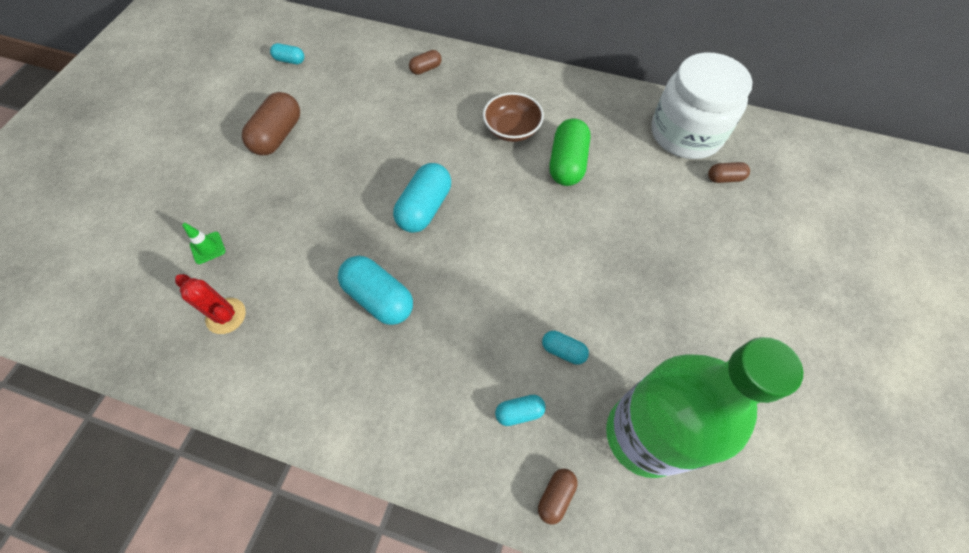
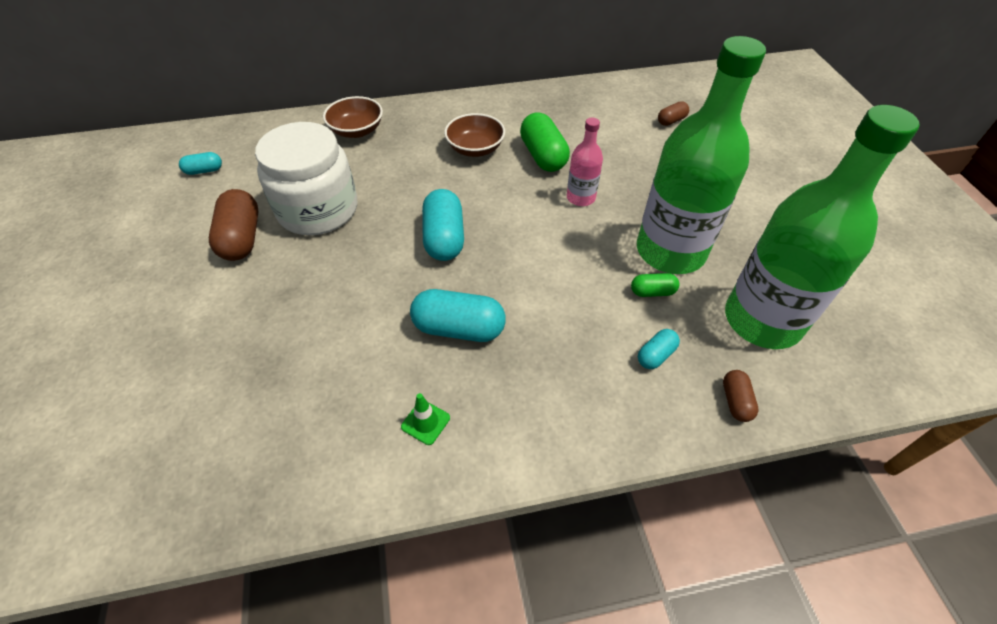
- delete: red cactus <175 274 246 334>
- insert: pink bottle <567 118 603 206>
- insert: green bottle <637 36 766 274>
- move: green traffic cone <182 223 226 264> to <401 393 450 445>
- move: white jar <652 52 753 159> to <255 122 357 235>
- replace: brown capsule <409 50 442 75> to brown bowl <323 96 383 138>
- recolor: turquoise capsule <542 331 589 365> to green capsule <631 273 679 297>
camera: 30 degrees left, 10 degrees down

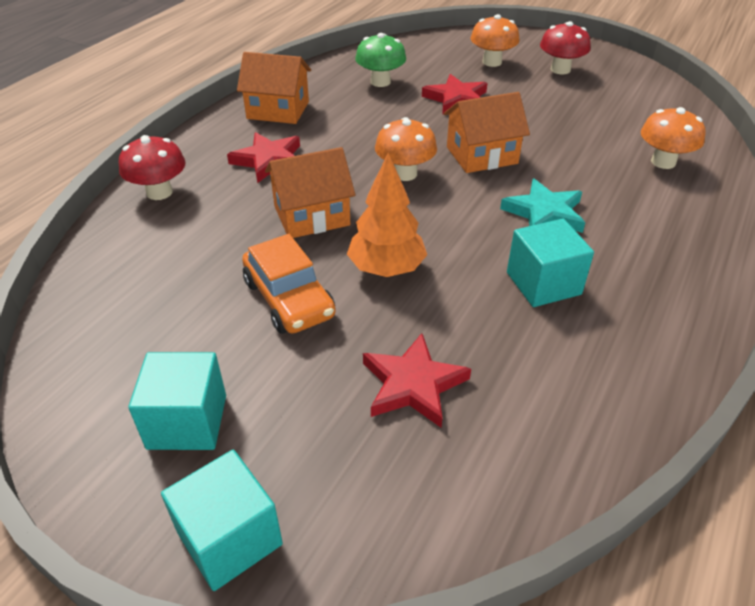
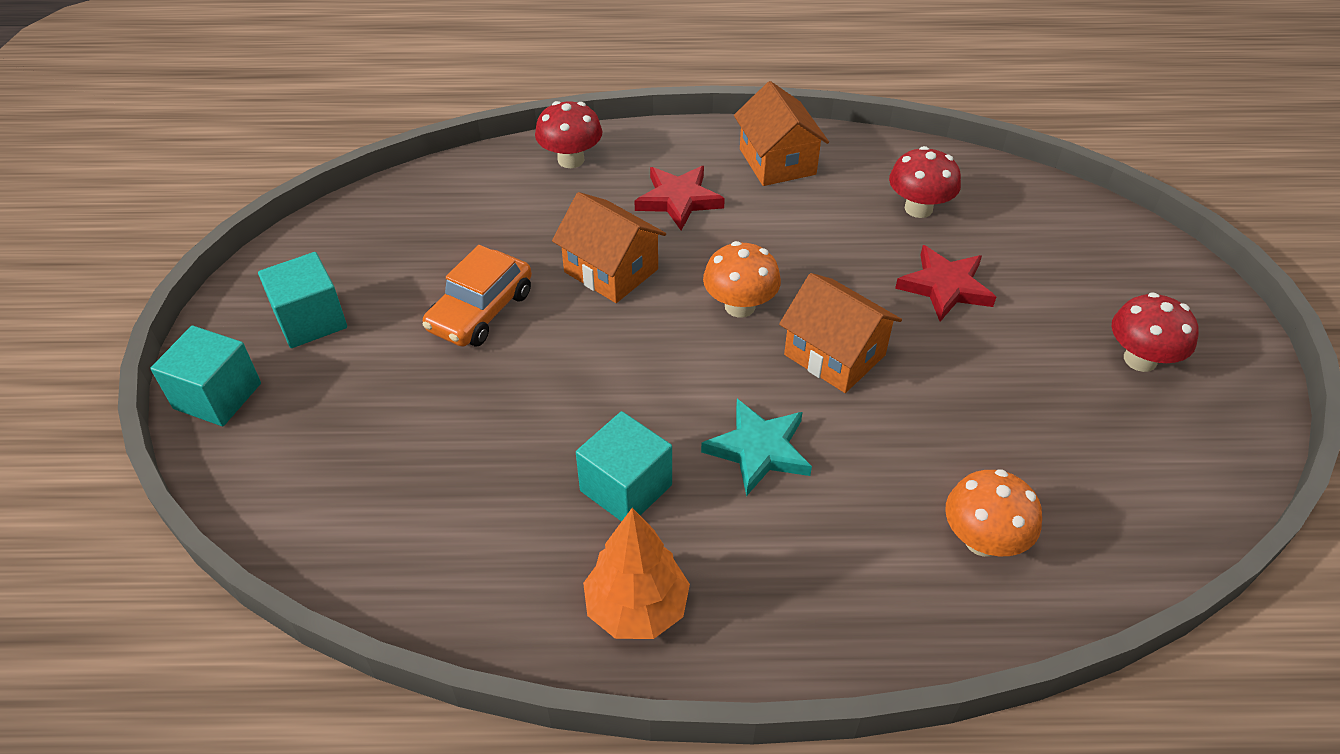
- delete: red star <363 333 471 427>
- delete: orange mushroom <471 14 520 67>
- move: orange tree <347 153 427 277> to <583 508 690 639>
- recolor: green mushroom <355 33 406 87> to red mushroom <889 146 961 218>
camera: 60 degrees right, 5 degrees up

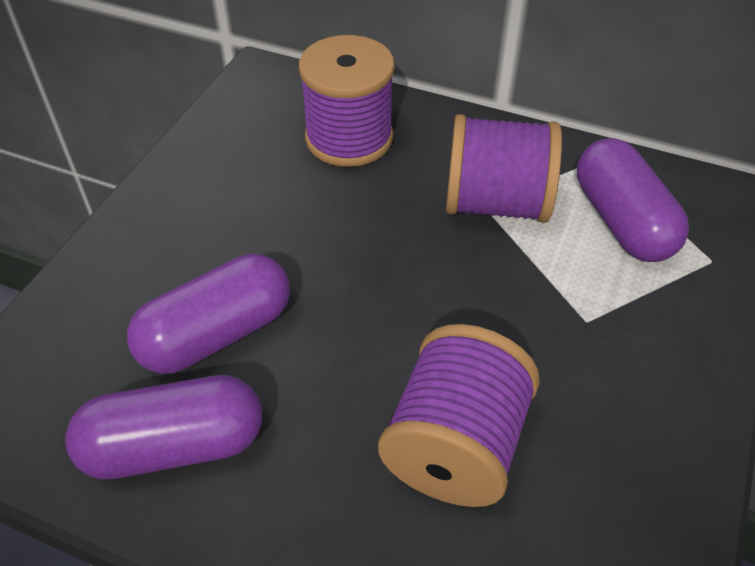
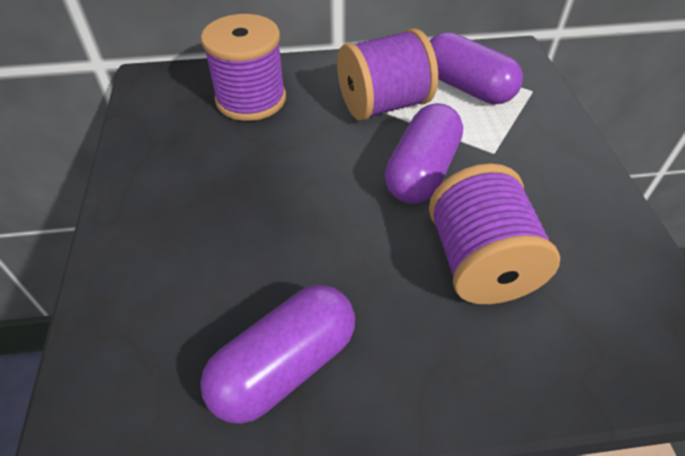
- move: purple capsule <127 254 290 374> to <385 103 463 204>
camera: 30 degrees left, 0 degrees up

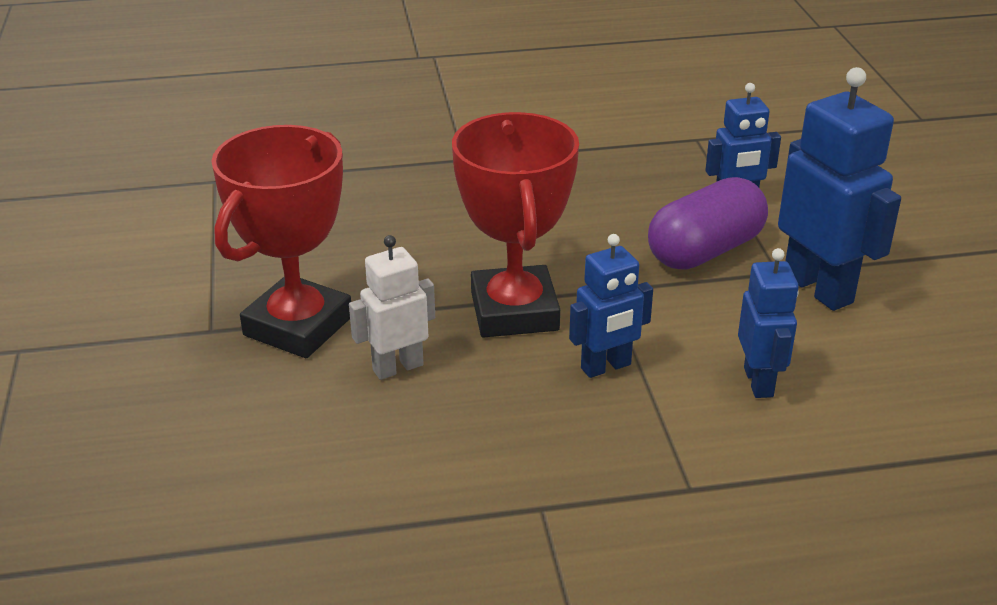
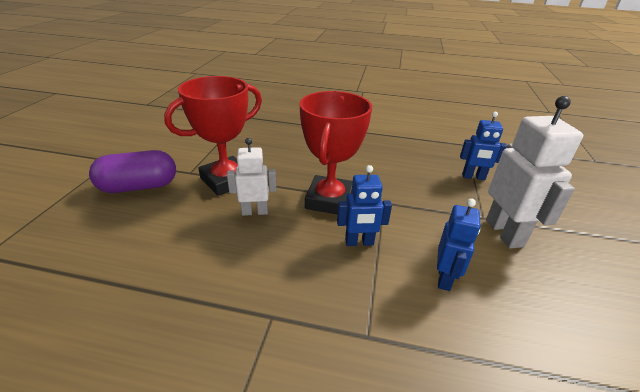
- move: purple capsule <648 177 768 270> to <89 150 176 193>
- recolor: blue robot <778 67 901 311> to white robot <486 96 583 249>
camera: 20 degrees right, 0 degrees up

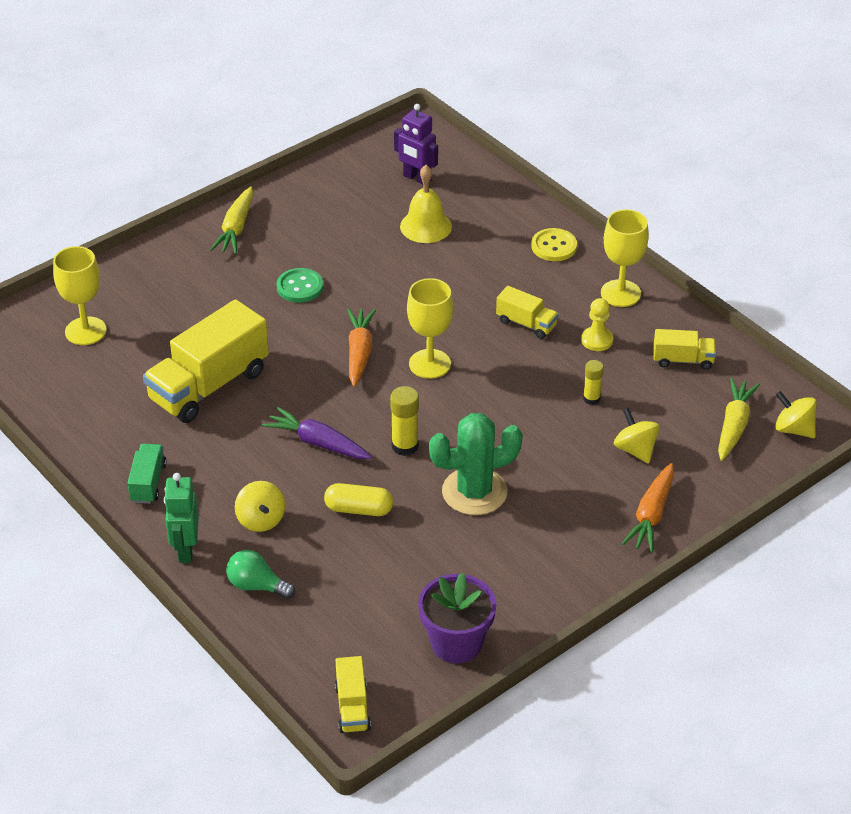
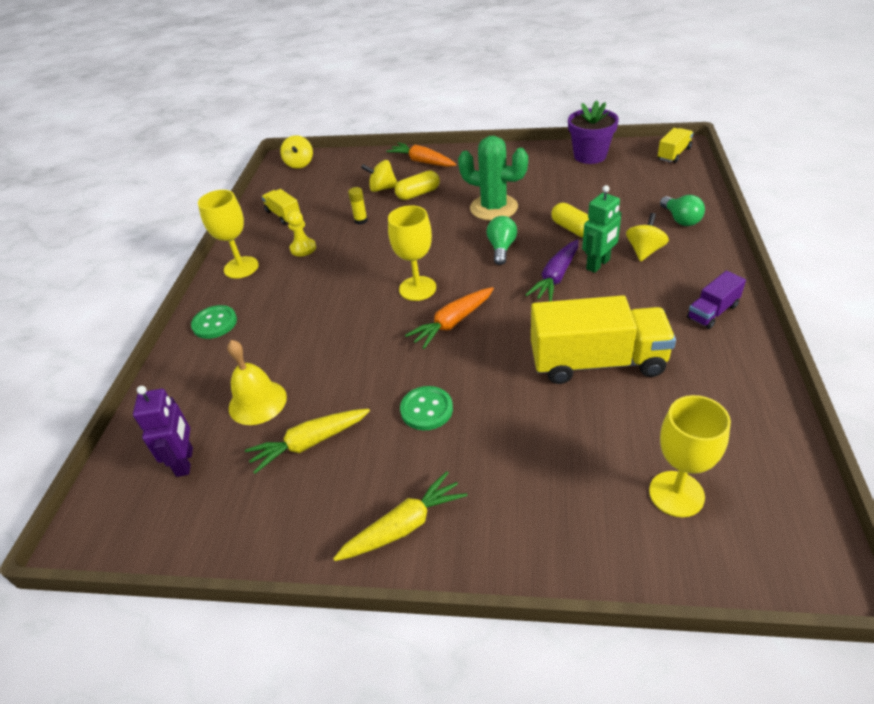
- delete: yellow truck <496 286 558 339>
- insert: yellow capsule <395 171 440 200>
- move: green robot <164 473 199 563> to <582 185 622 273>
- move: yellow carrot <718 378 760 461> to <245 409 370 474>
- replace: yellow glue stick <390 386 419 456> to green light bulb <486 216 517 265>
- recolor: green truck <127 444 167 504> to purple truck <687 271 746 329>
- recolor: yellow button <531 228 577 261> to green button <191 305 237 339>
- rotate: purple carrot <262 407 372 459> = <525 240 578 301> 45 degrees clockwise
- rotate: yellow spinning top <614 408 660 464> = <361 160 398 192> 75 degrees clockwise
- rotate: orange carrot <622 463 674 553> = <386 142 456 167> 120 degrees counterclockwise
camera: 130 degrees left, 0 degrees up

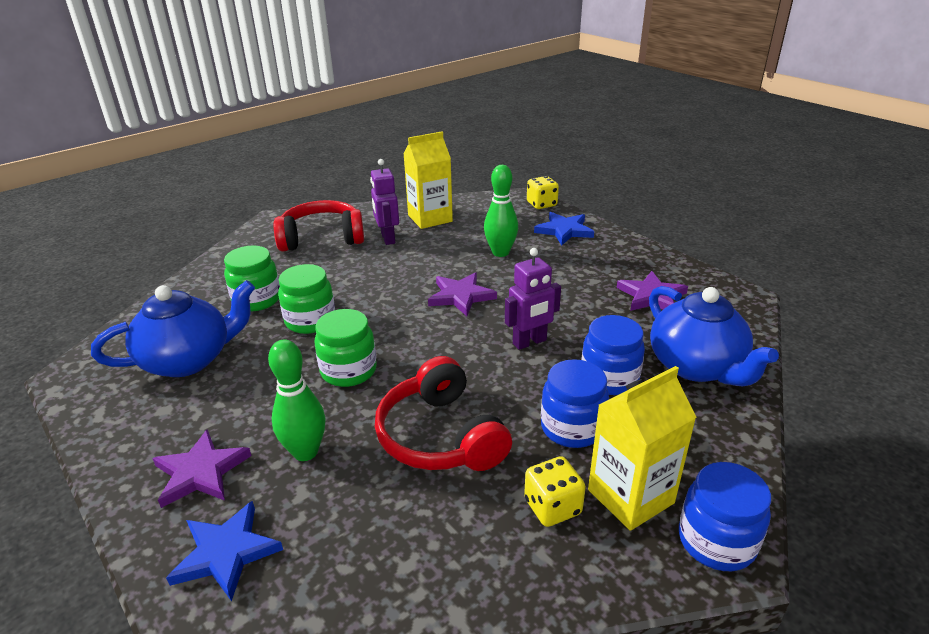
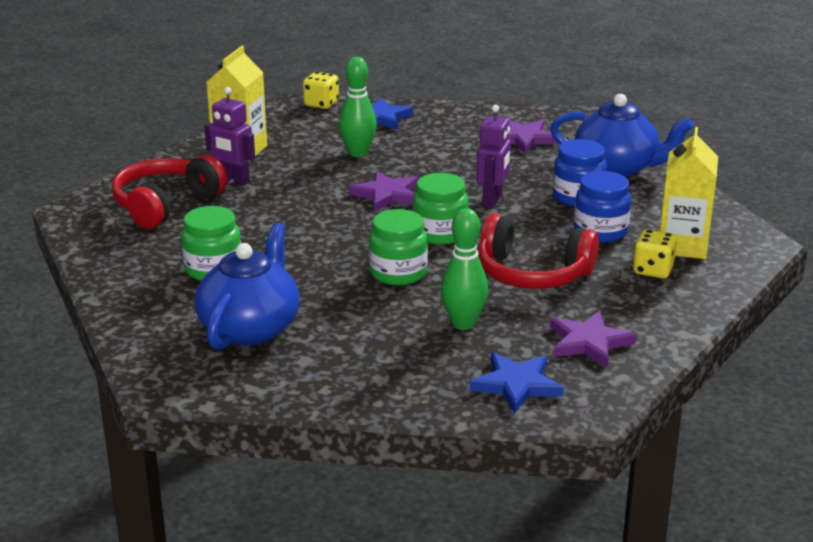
- delete: blue jar <679 462 771 571>
- move: purple star <152 429 252 508> to <550 311 637 367>
- move: green jar <278 264 335 334> to <413 173 468 245>
camera: 45 degrees left, 5 degrees down

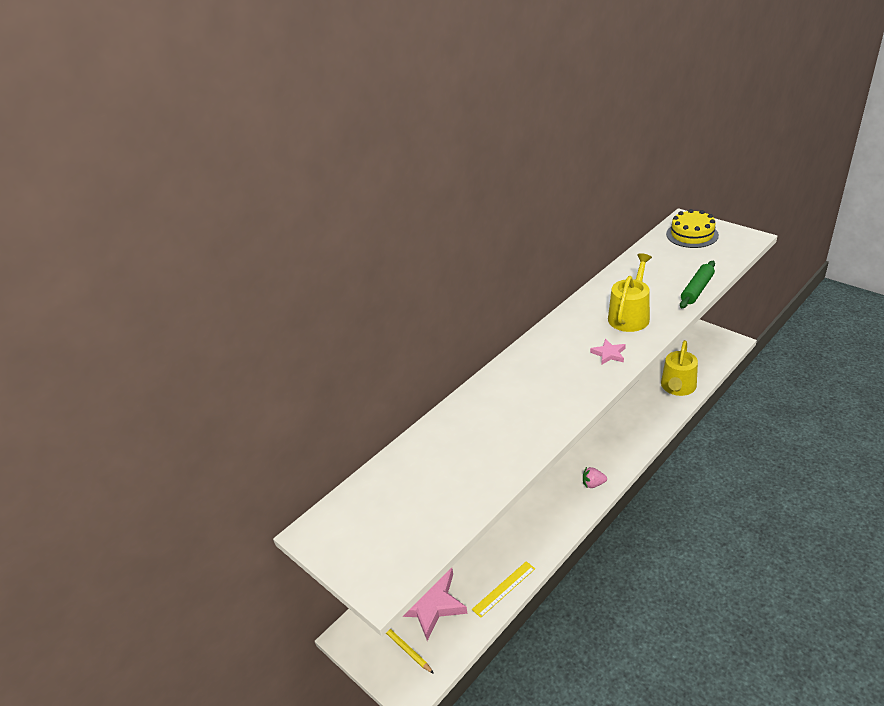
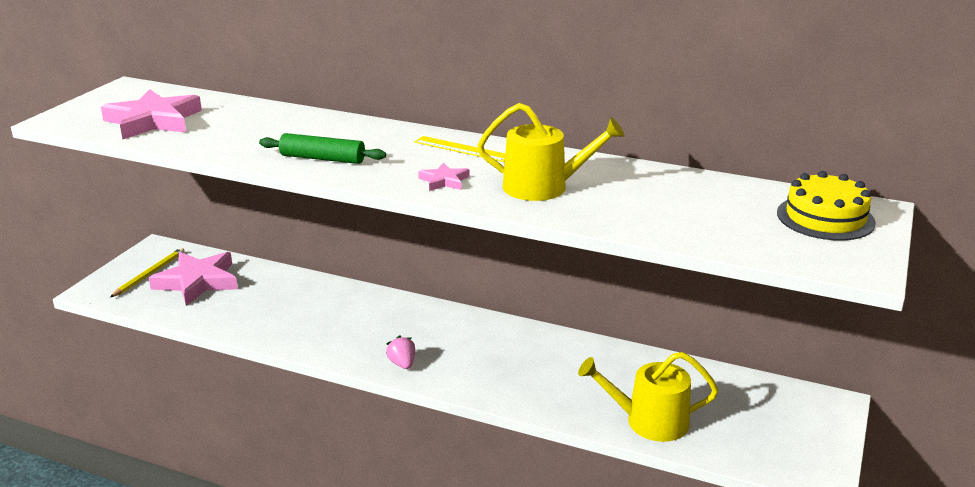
- insert: pink star <101 89 202 139>
- move: yellow ruler <472 561 535 618> to <414 136 505 162>
- move: green rolling pin <680 261 715 308> to <259 133 386 164>
camera: 65 degrees right, 10 degrees down

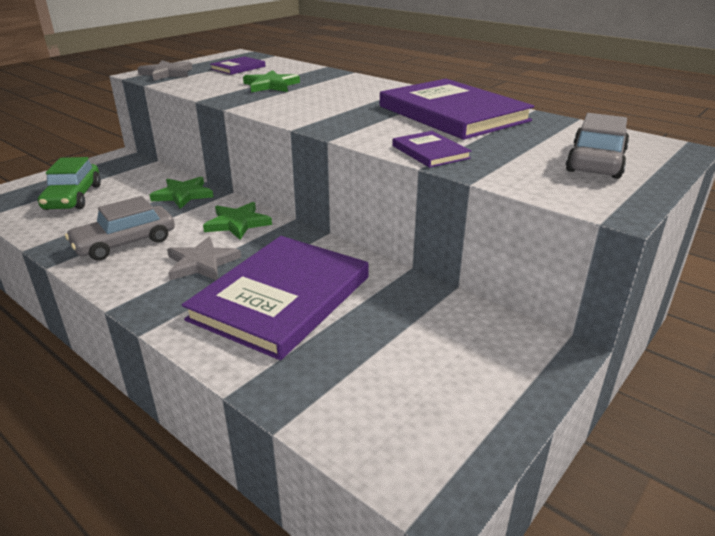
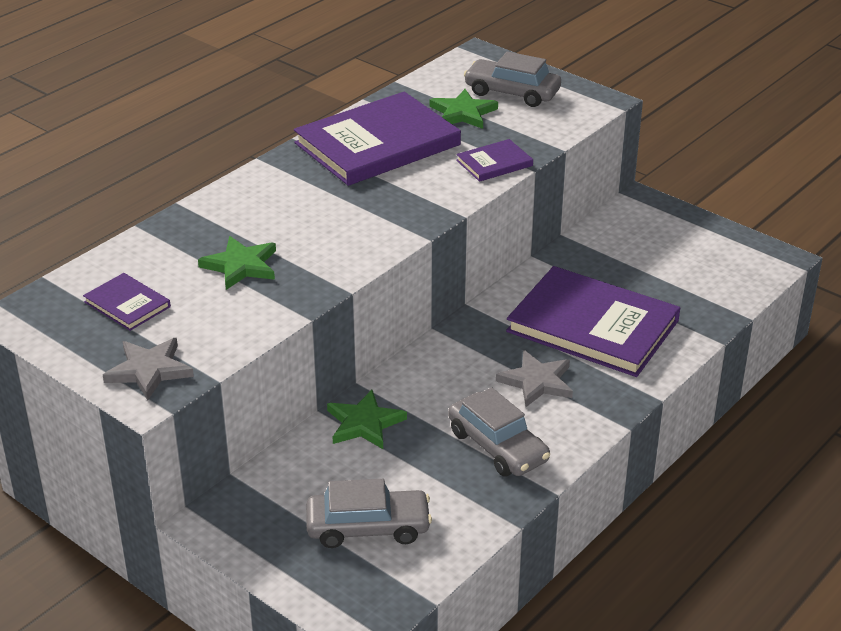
- move: green star <203 202 272 240> to <430 89 498 129>
- recolor: green car <38 157 101 210> to grey car <306 479 432 548>
camera: 90 degrees left, 5 degrees up

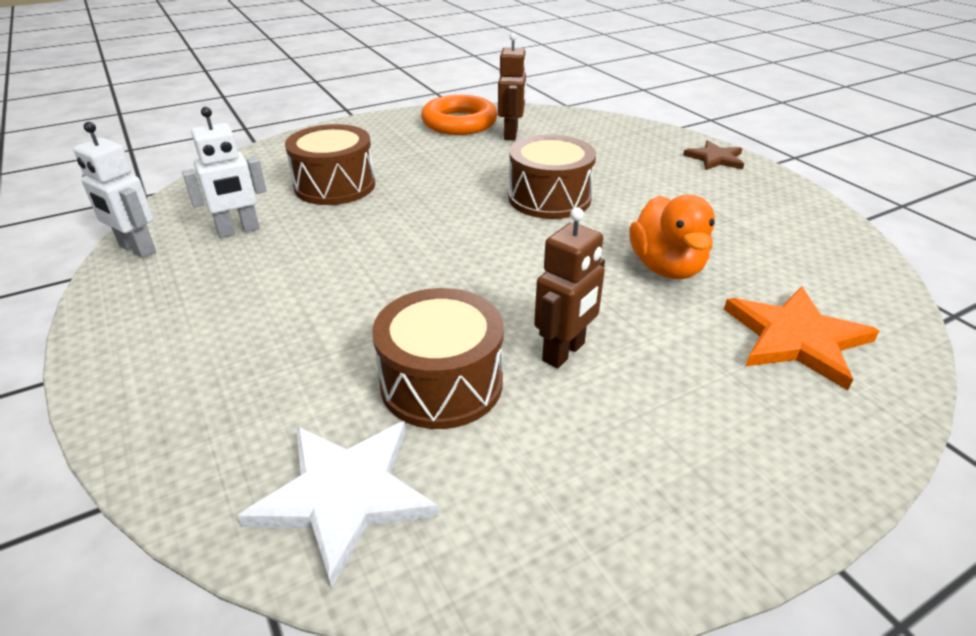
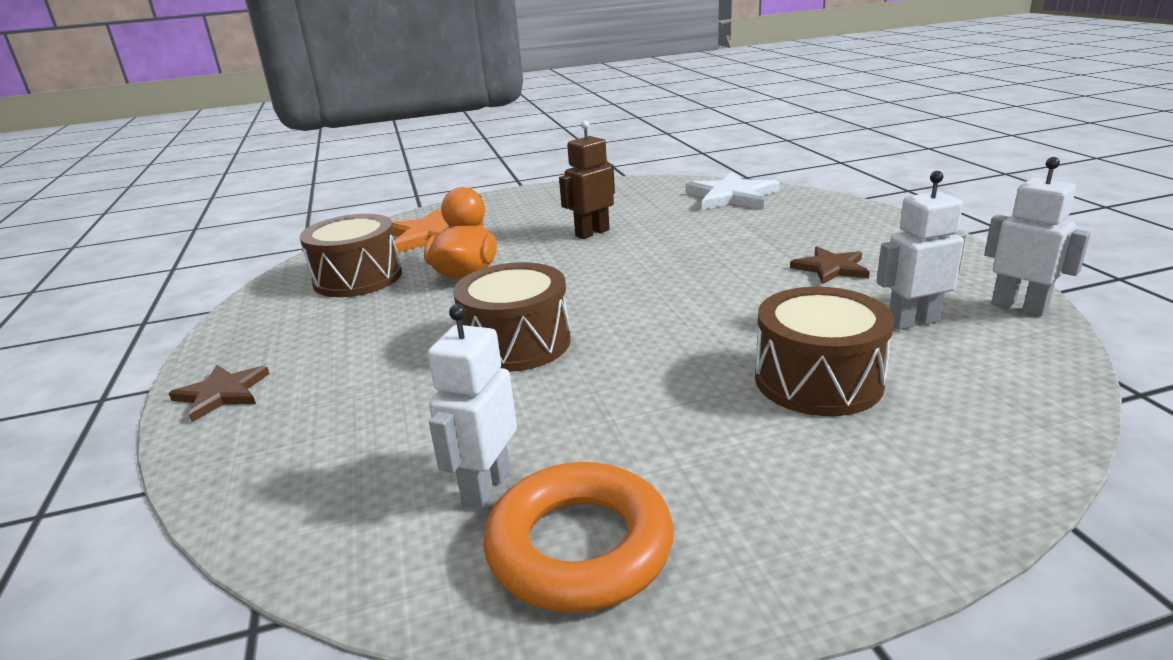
- insert: brown star <790 247 870 284>
- move: brown drum <372 288 504 429> to <300 214 402 297>
- recolor: brown robot <498 33 527 140> to white robot <427 304 517 509>
camera: 165 degrees left, 10 degrees down

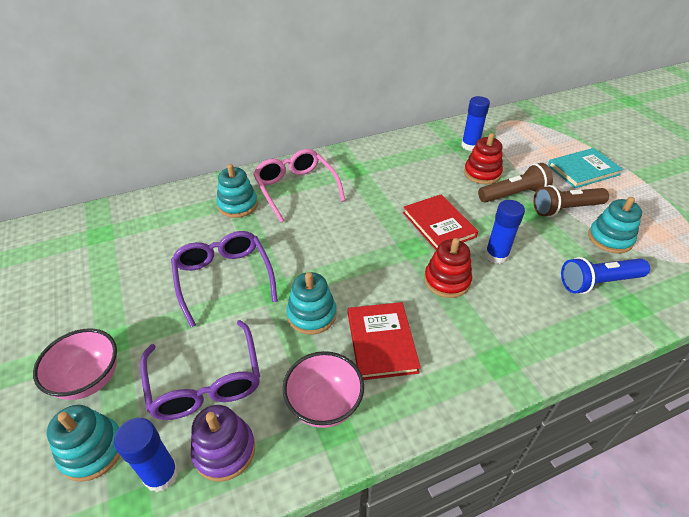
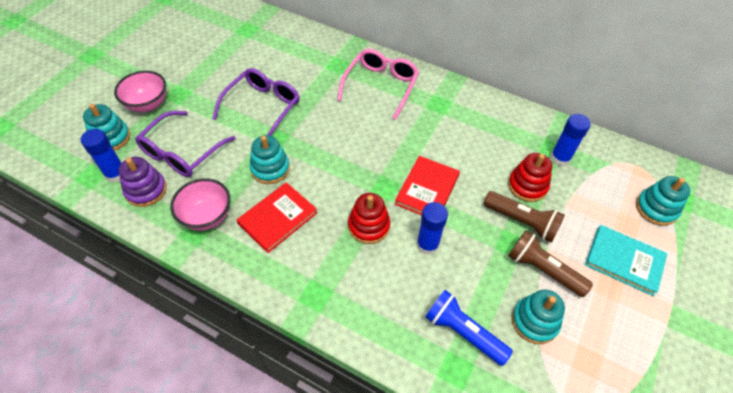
- move: turquoise stacking toy <217 164 258 218> to <636 176 690 226>
camera: 50 degrees right, 10 degrees up

